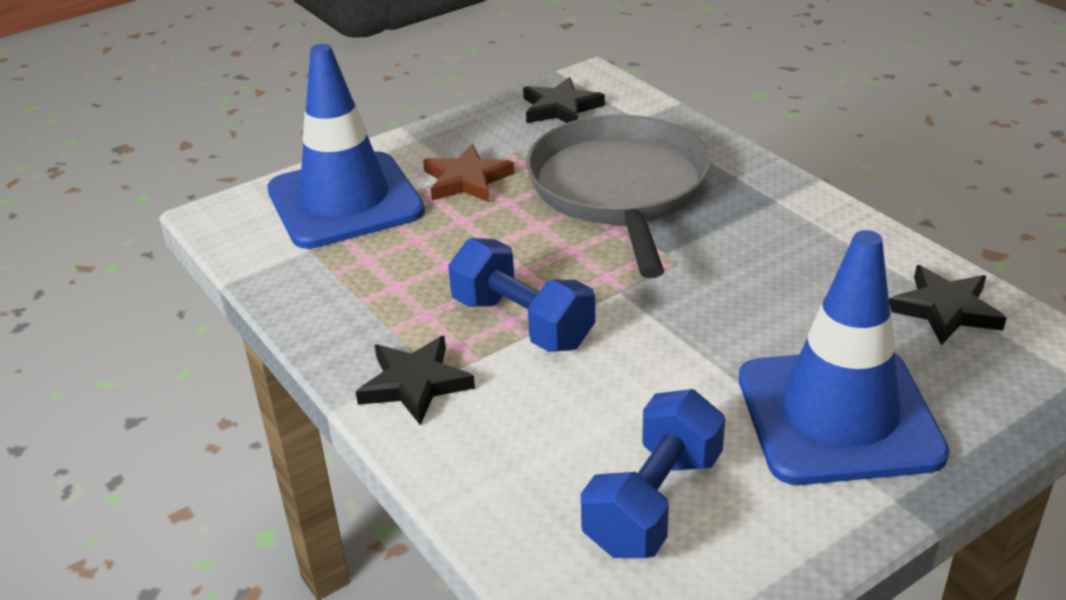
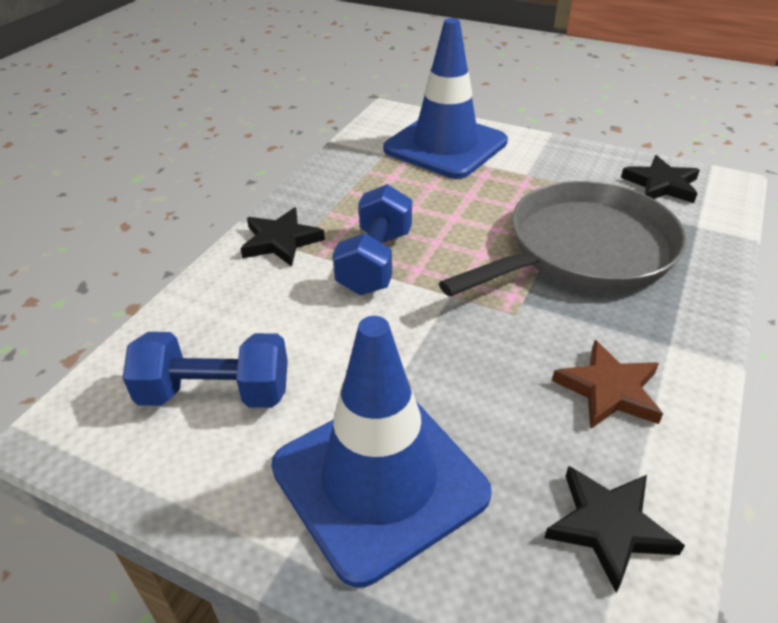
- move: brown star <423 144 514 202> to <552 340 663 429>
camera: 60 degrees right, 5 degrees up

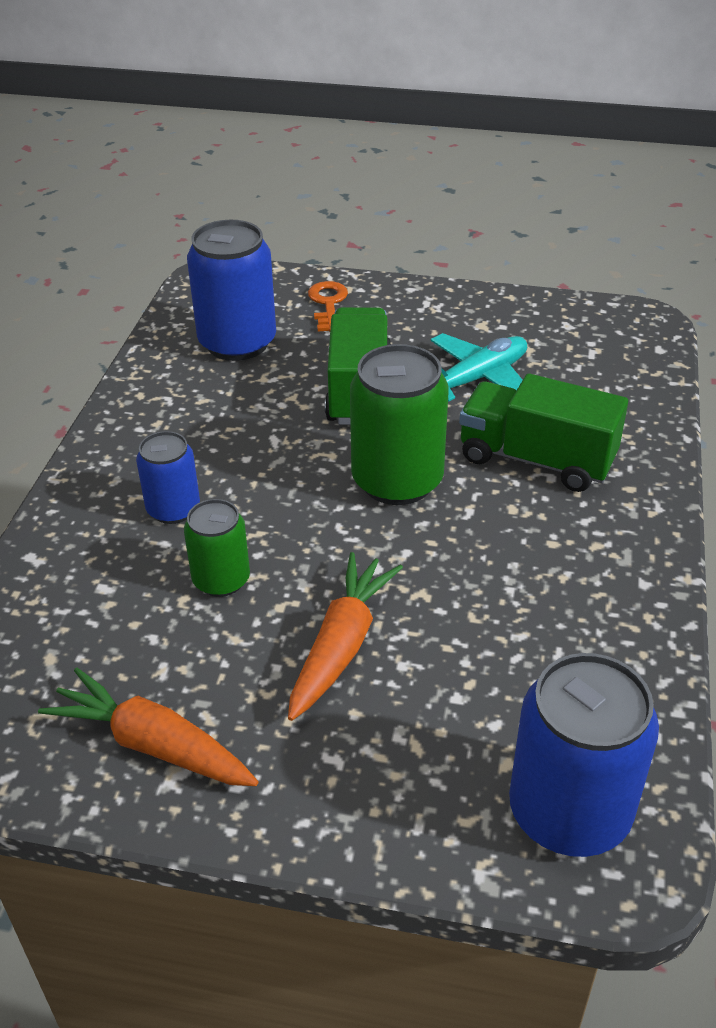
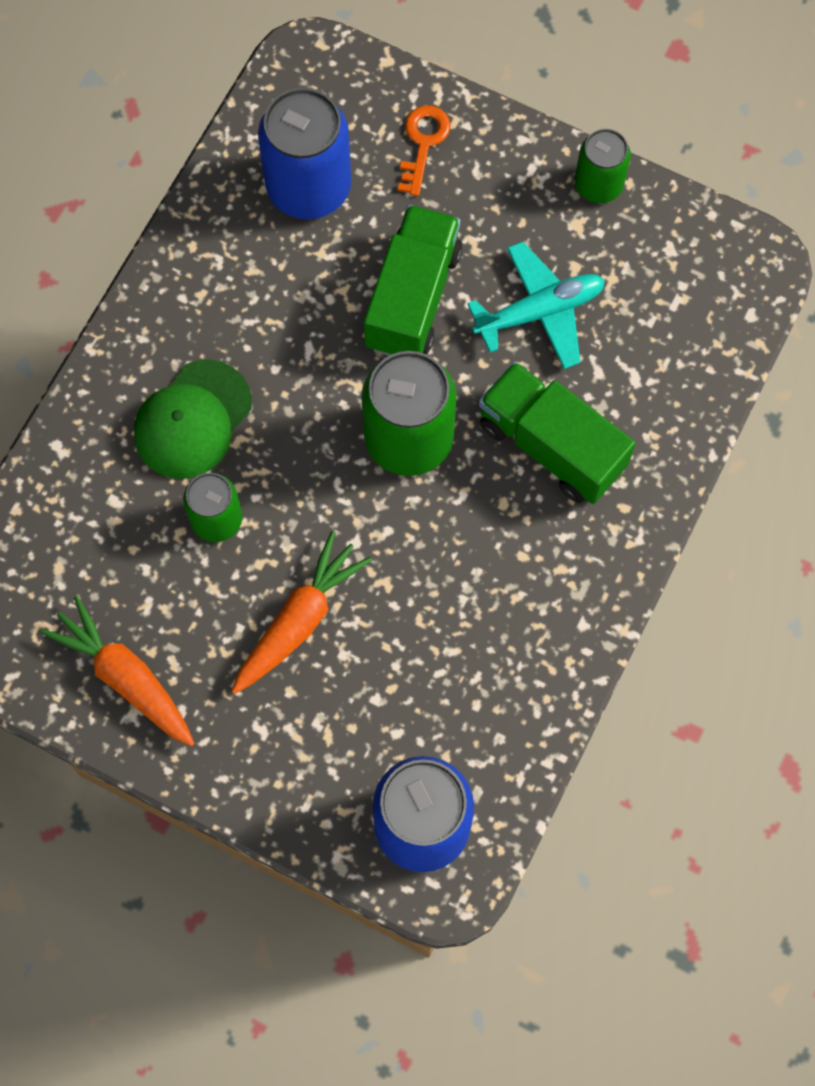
- insert: green can <575 129 631 203>
- replace: blue can <136 431 200 524> to green cap <134 360 252 479>
camera: 15 degrees right, 30 degrees up

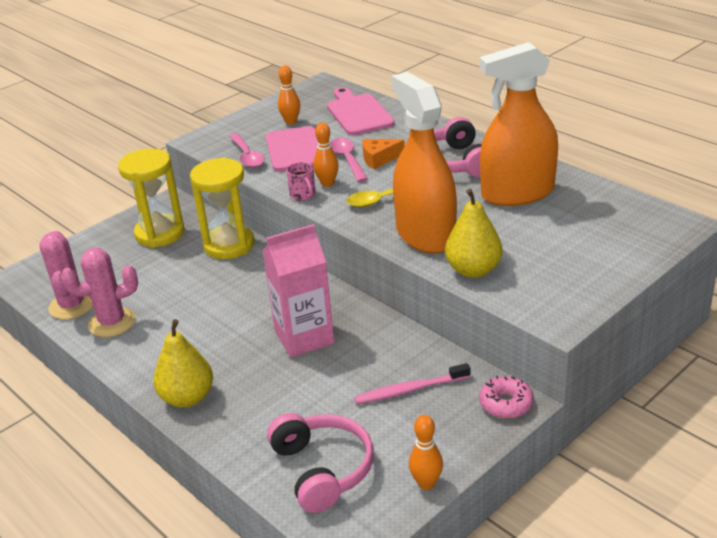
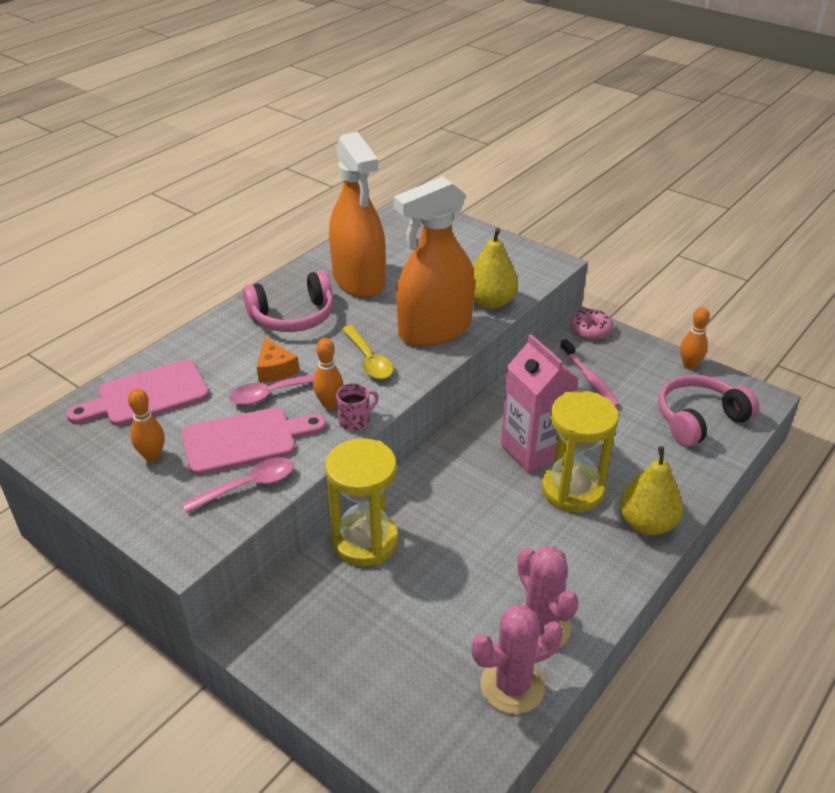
- move: yellow hourglass <118 149 185 248> to <542 391 619 513>
camera: 100 degrees left, 5 degrees up

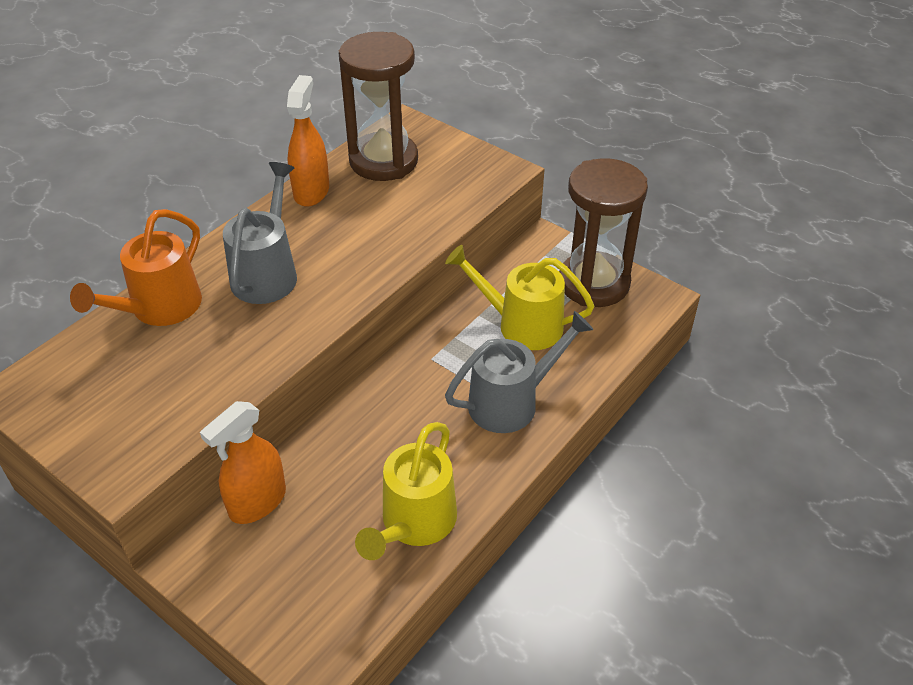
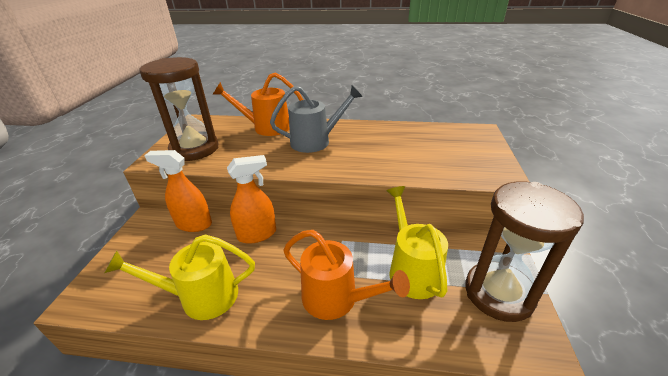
- move: orange spray bottle <287 75 329 207> to <227 155 276 244>
- move: brown hourglass <339 32 418 181> to <139 57 218 161>
- recolor: grey watering can <445 311 594 433> to orange watering can <283 230 410 320>
camera: 60 degrees right, 10 degrees down

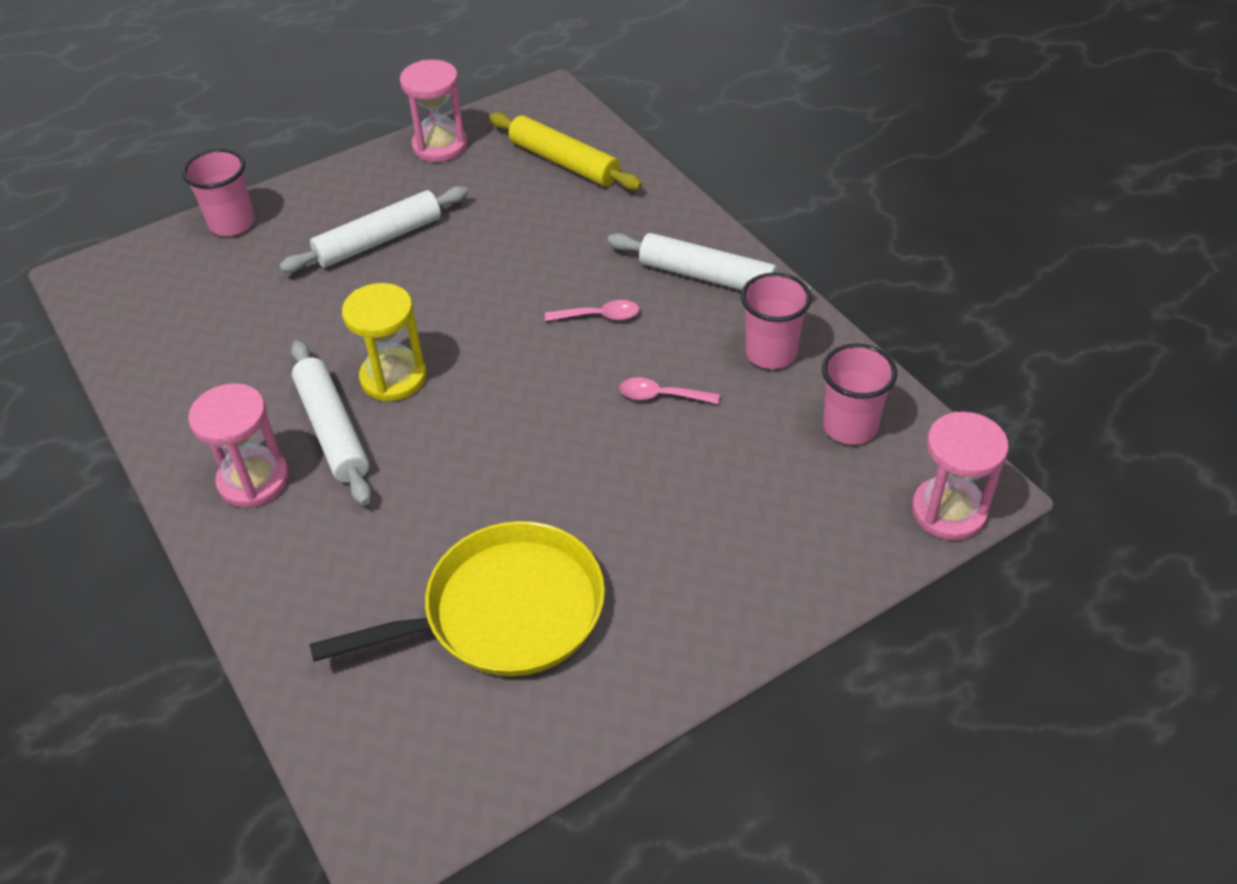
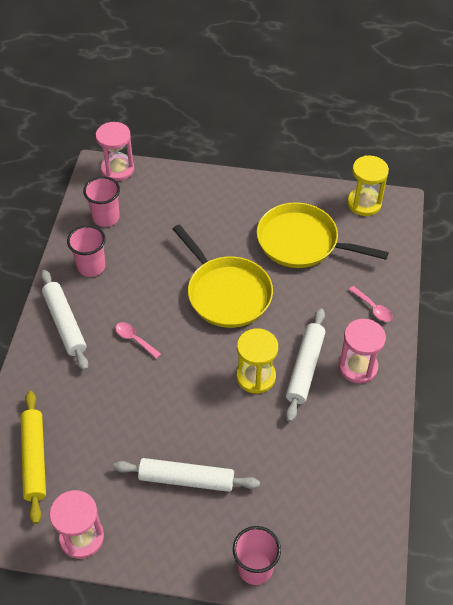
- insert: yellow pan <173 224 273 328>
- insert: yellow hourglass <347 155 389 216>
- move: pink spoon <619 378 720 404> to <349 286 393 322>
camera: 140 degrees left, 5 degrees up

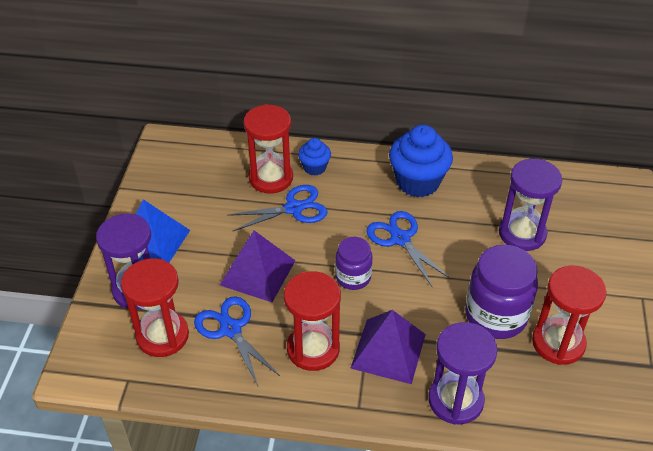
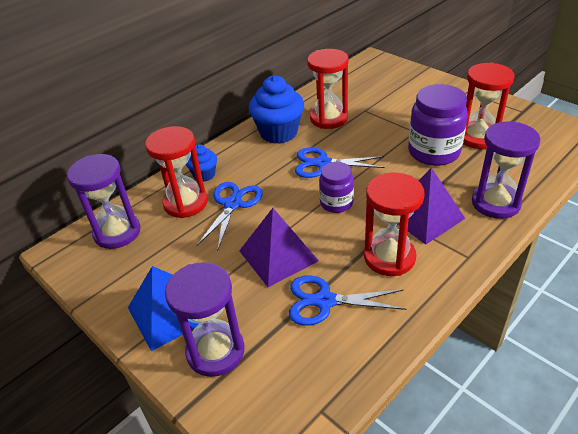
- move: red hourglass <121 258 189 357> to <307 49 348 129>
- move: purple hourglass <499 159 562 251> to <67 154 140 249>
camera: 50 degrees left, 5 degrees down

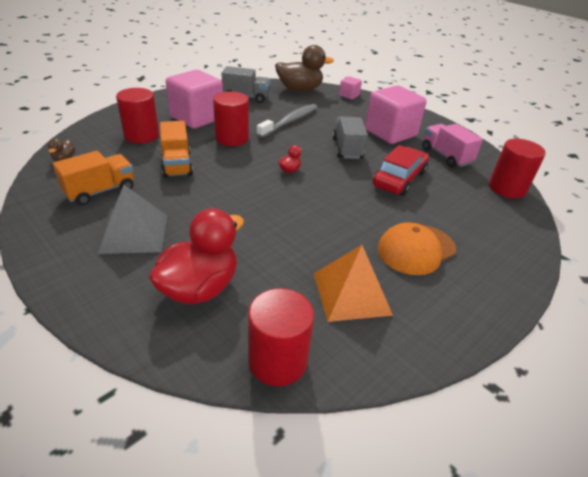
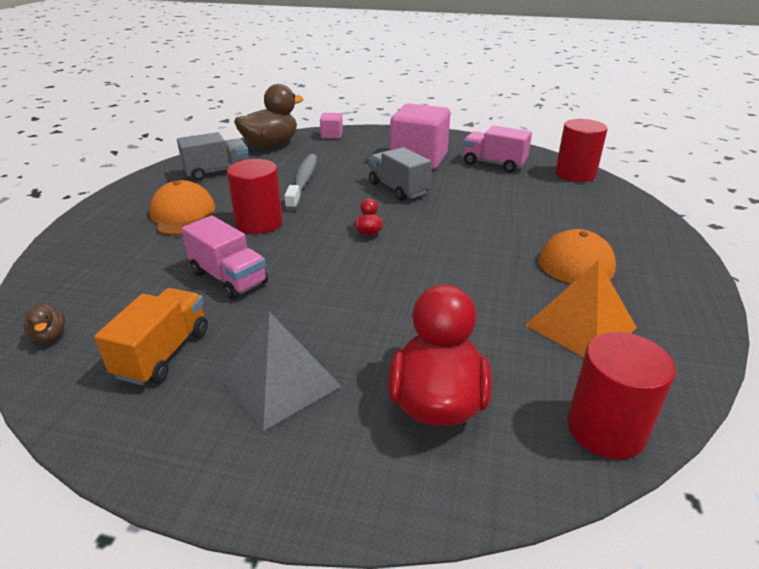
- delete: red cylinder <116 88 159 143>
- delete: red car <373 145 429 196>
- replace: pink cube <166 70 223 129> to orange cap <149 180 215 236>
- recolor: orange truck <160 121 193 178> to pink truck <182 216 268 299>
camera: 30 degrees left, 5 degrees down

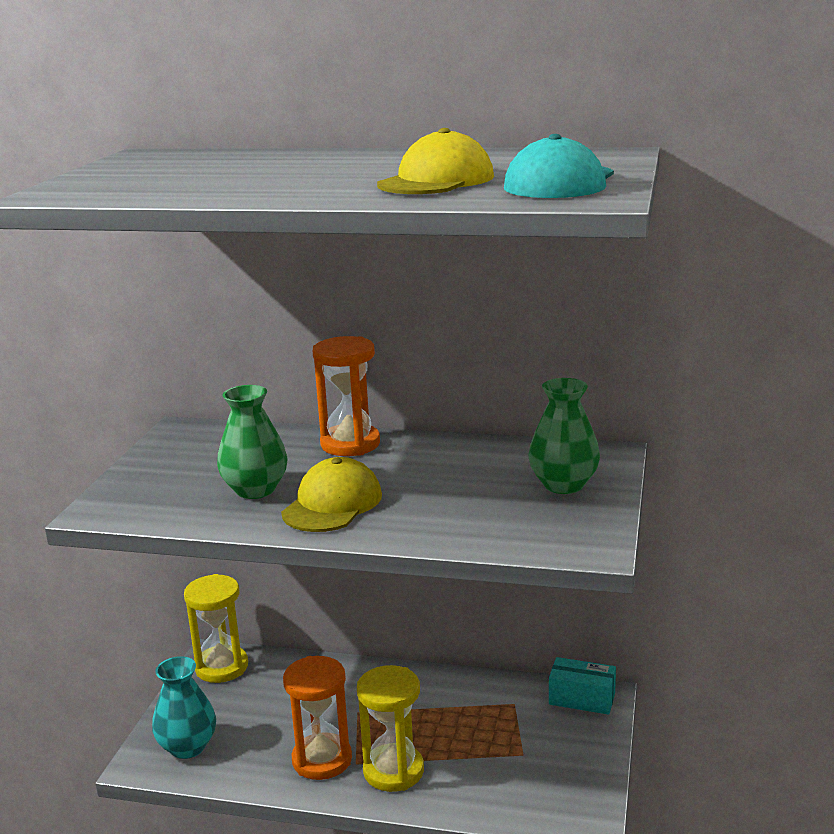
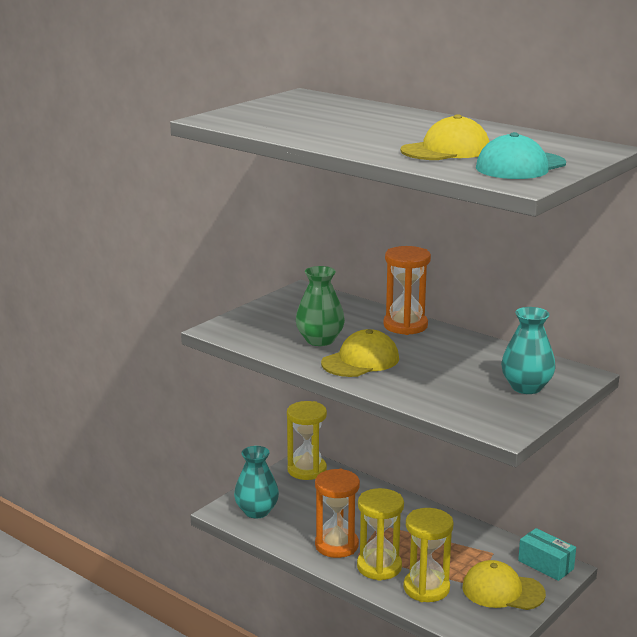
- insert: yellow hourglass <403 508 454 602>
- insert: yellow cap <463 560 546 610>
- recolor: green vase <528 378 600 494> to turquoise vase <501 307 556 394>
camera: 25 degrees right, 0 degrees up

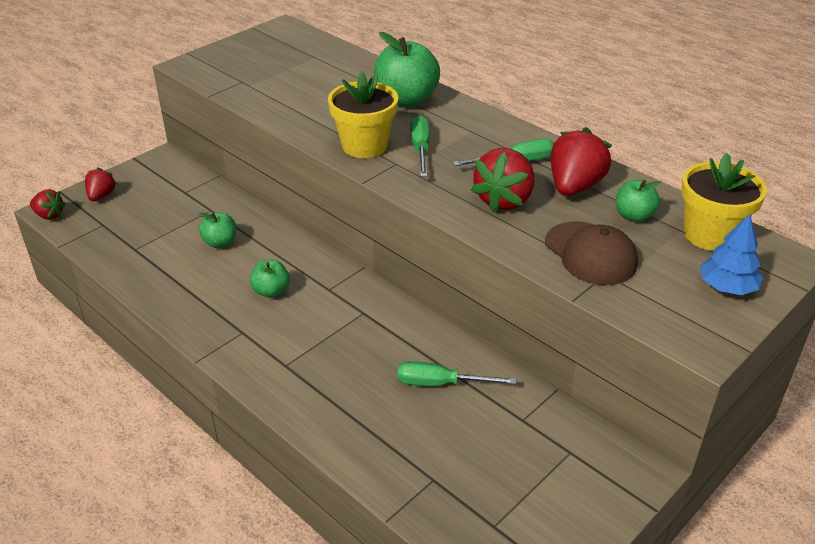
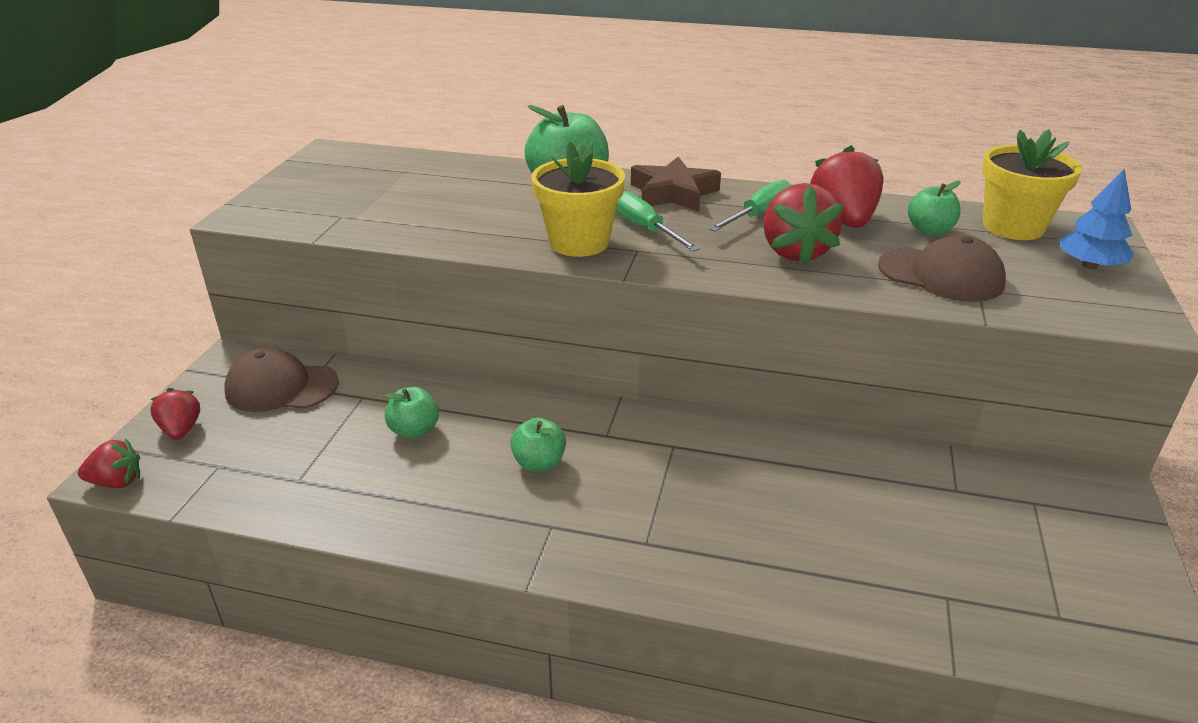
- delete: green screwdriver <398 361 516 386>
- insert: brown cap <224 348 339 412>
- insert: brown star <631 156 721 212>
camera: 30 degrees left, 5 degrees down

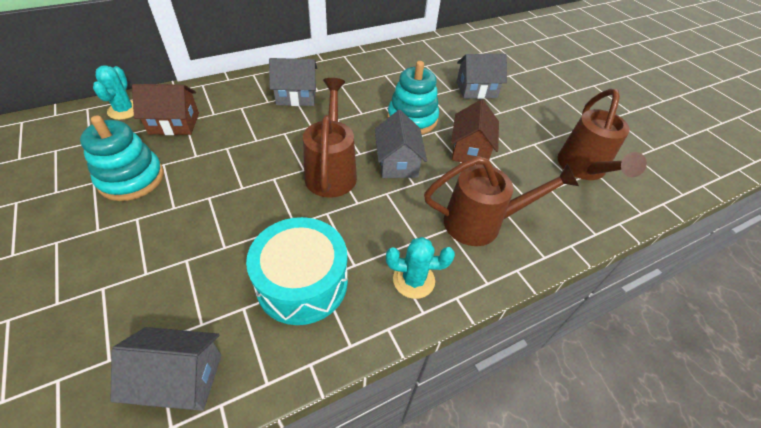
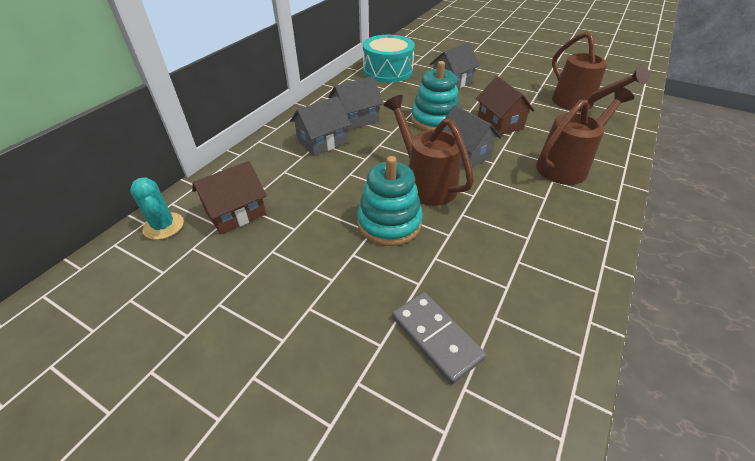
- delete: turquoise cactus <386 237 455 299>
- insert: grey domino <392 292 486 384>
- move: turquoise stacking toy <80 115 164 201> to <357 156 423 246>
- move: grey house <111 327 222 411> to <328 76 383 131>
- move: turquoise drum <246 217 348 325> to <363 35 415 83>
camera: 30 degrees left, 5 degrees down

